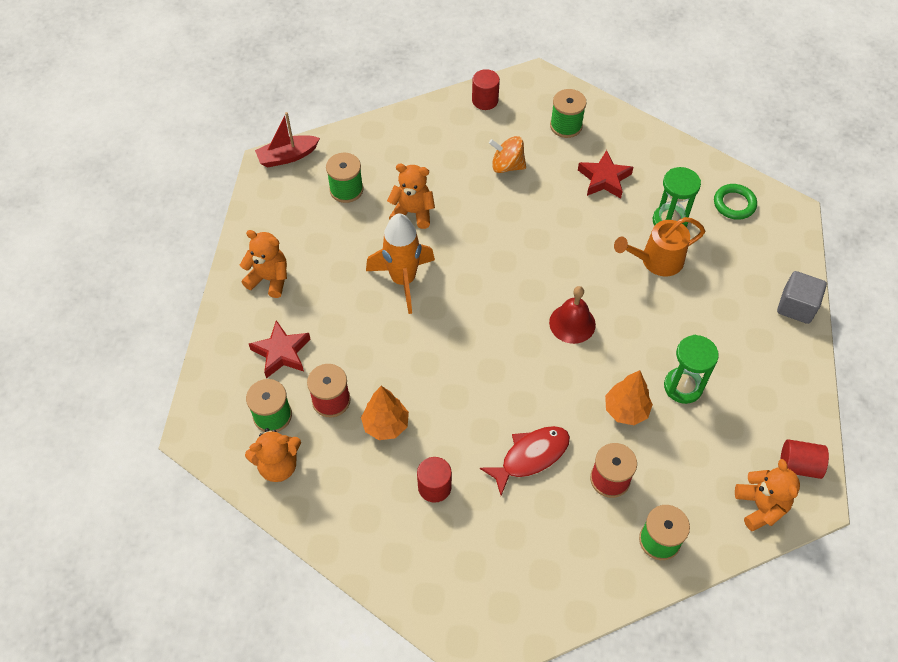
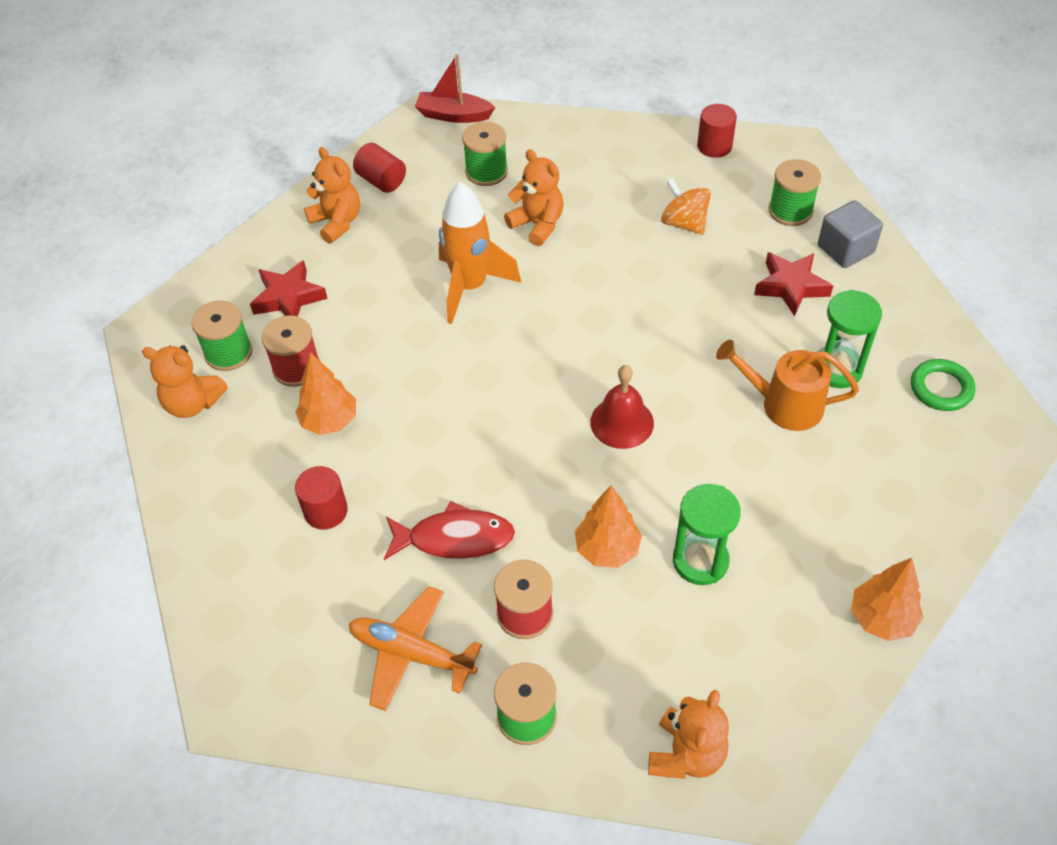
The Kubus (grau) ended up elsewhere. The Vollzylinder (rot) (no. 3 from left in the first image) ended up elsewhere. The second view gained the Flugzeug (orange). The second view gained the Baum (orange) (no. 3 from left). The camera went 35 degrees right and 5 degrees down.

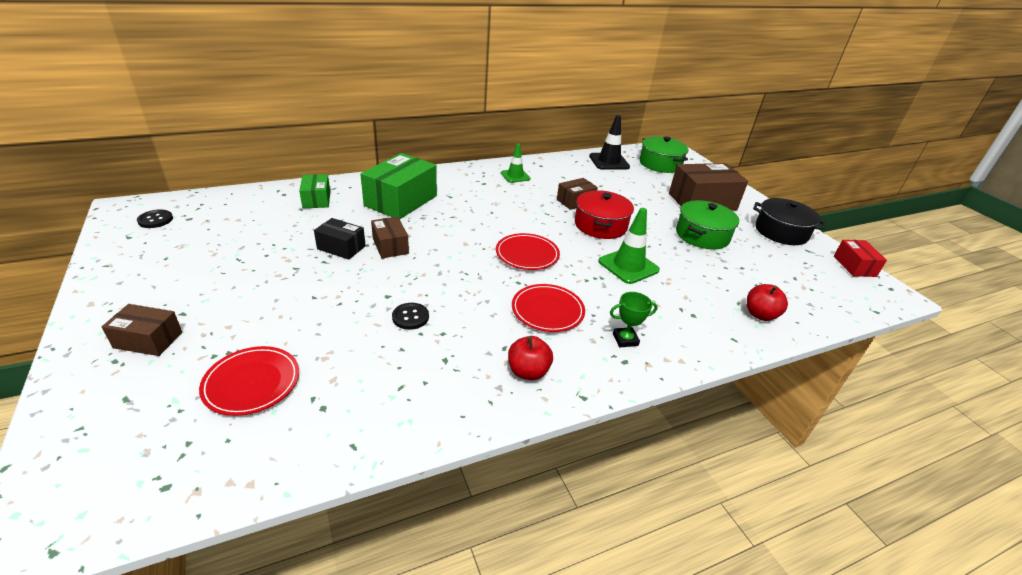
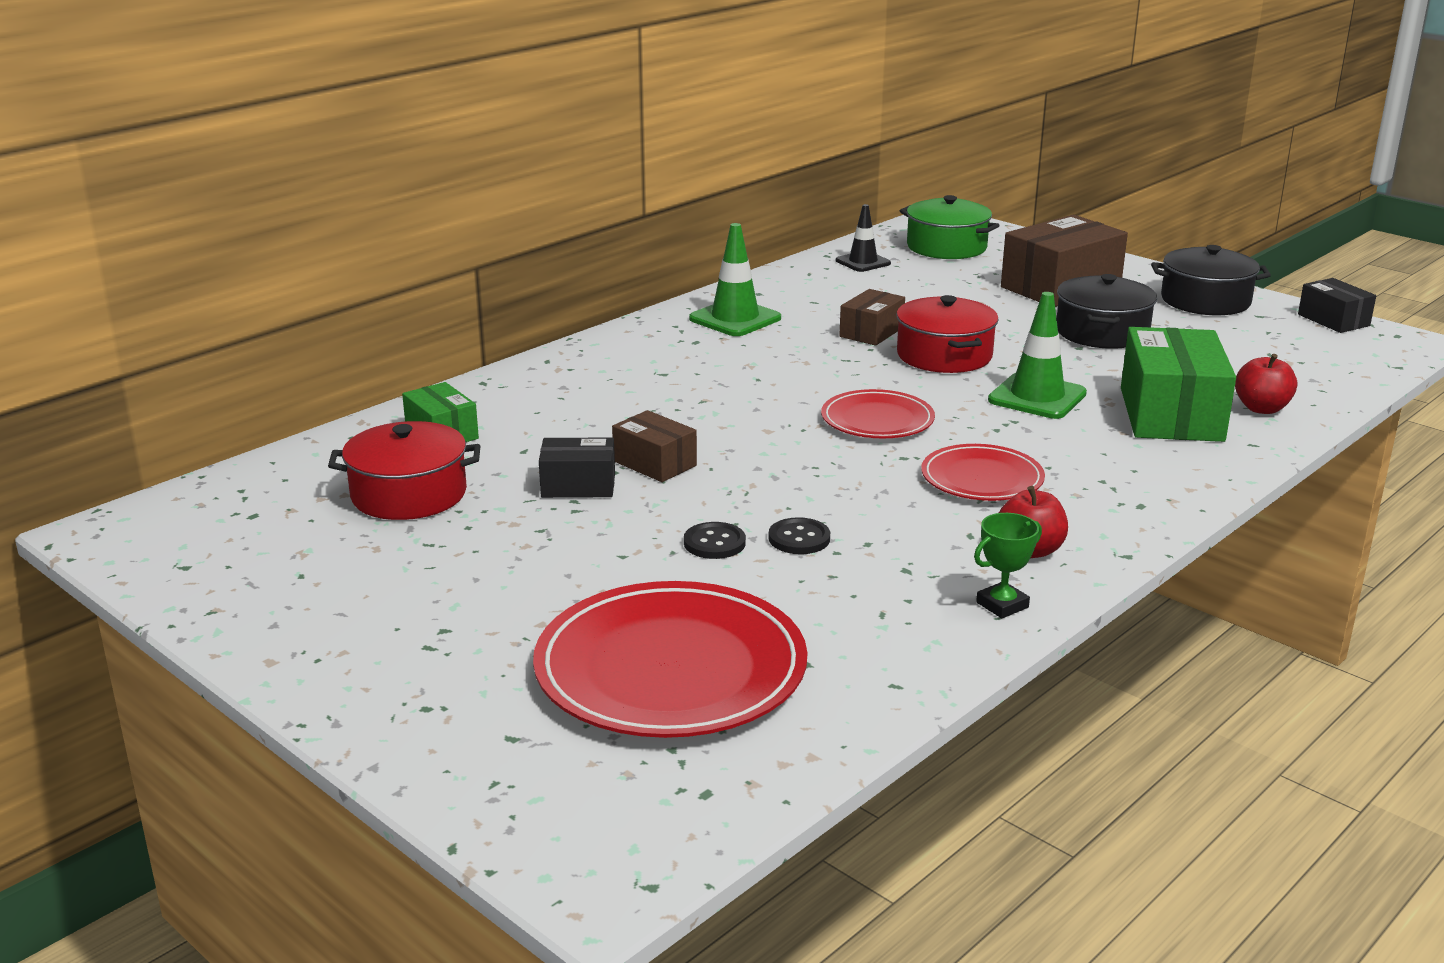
The second view lost the Schachtel (braun) (no. 1 from left). The Knopf (schwarz) (no. 1 from left) ended up elsewhere. The size of the Teller (rot) (no. 1 from left) changed by a factor of 1.80. The Schachtel (grün) (no. 2 from left) ended up elsewhere. The size of the Leitkegel (grün) (no. 1 from left) changed by a factor of 1.51. The size of the Leitkegel (schwarz) changed by a factor of 0.66. The Pokal (grün) ended up elsewhere. What was the Kochtopf (grün) (no. 2 from left) turned into the Kochtopf (schwarz) (no. 1 from left). What was the Schachtel (rot) turned into the Schachtel (schwarz) (no. 2 from left). The second view gained the Kochtopf (rot) (no. 1 from left). The camera went 20 degrees left and 10 degrees down.

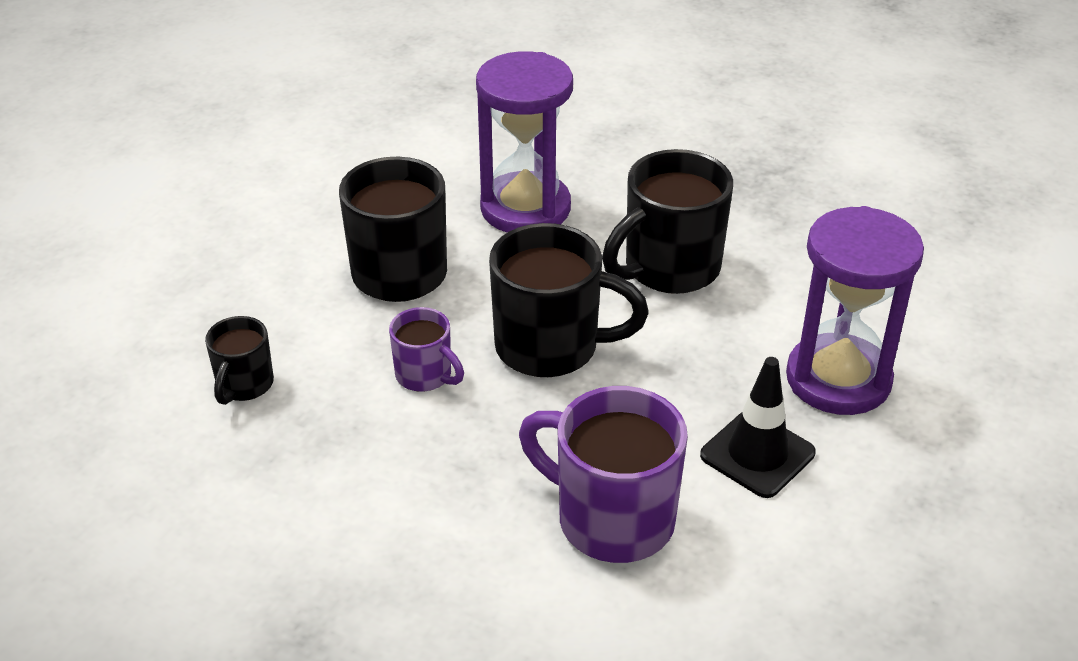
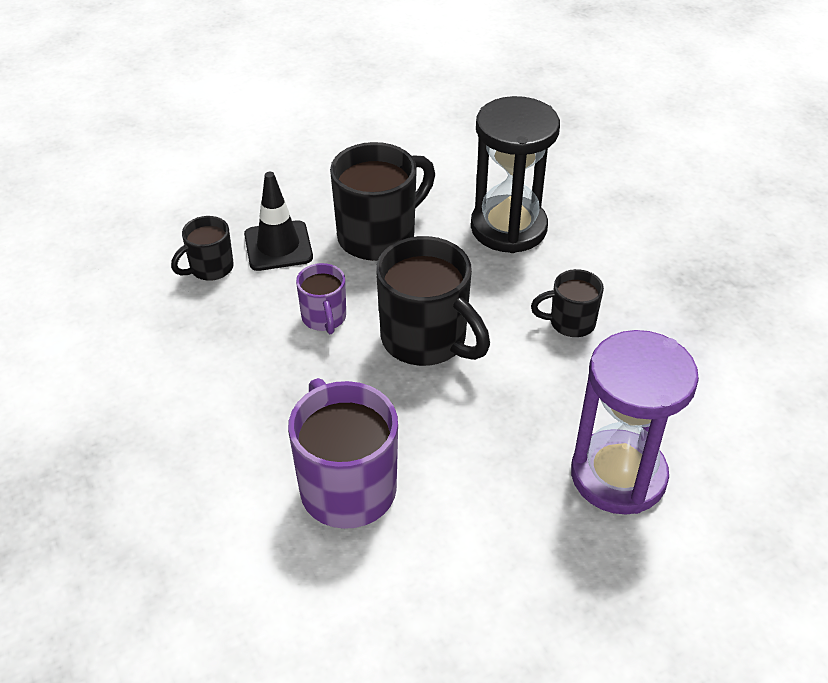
What was the Sanduhr (lila) (no. 1 from left) turned into the Sanduhr (schwarz). The size of the Tasse (schwarz) (no. 4 from left) changed by a factor of 0.54. The Leitkegel (schwarz) ended up elsewhere. The camera went 35 degrees right and 5 degrees up.

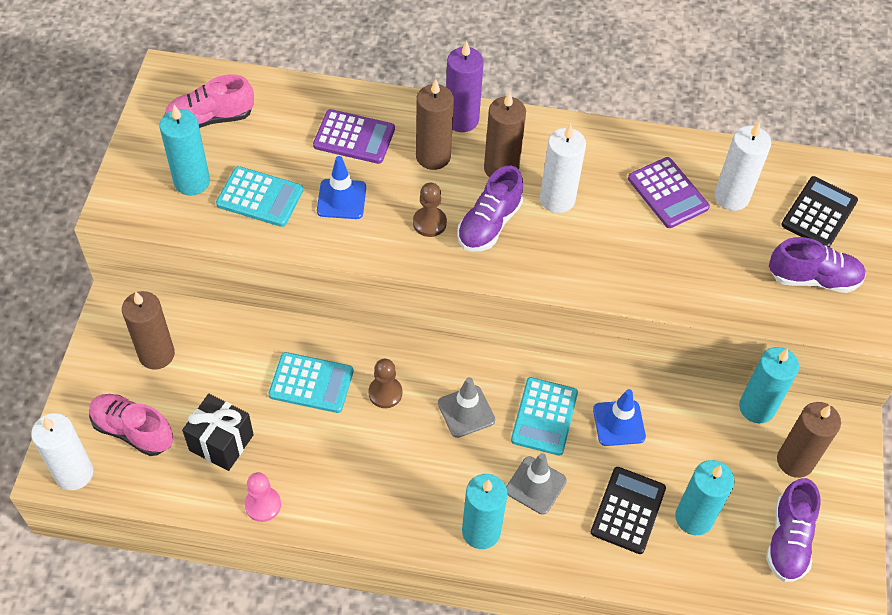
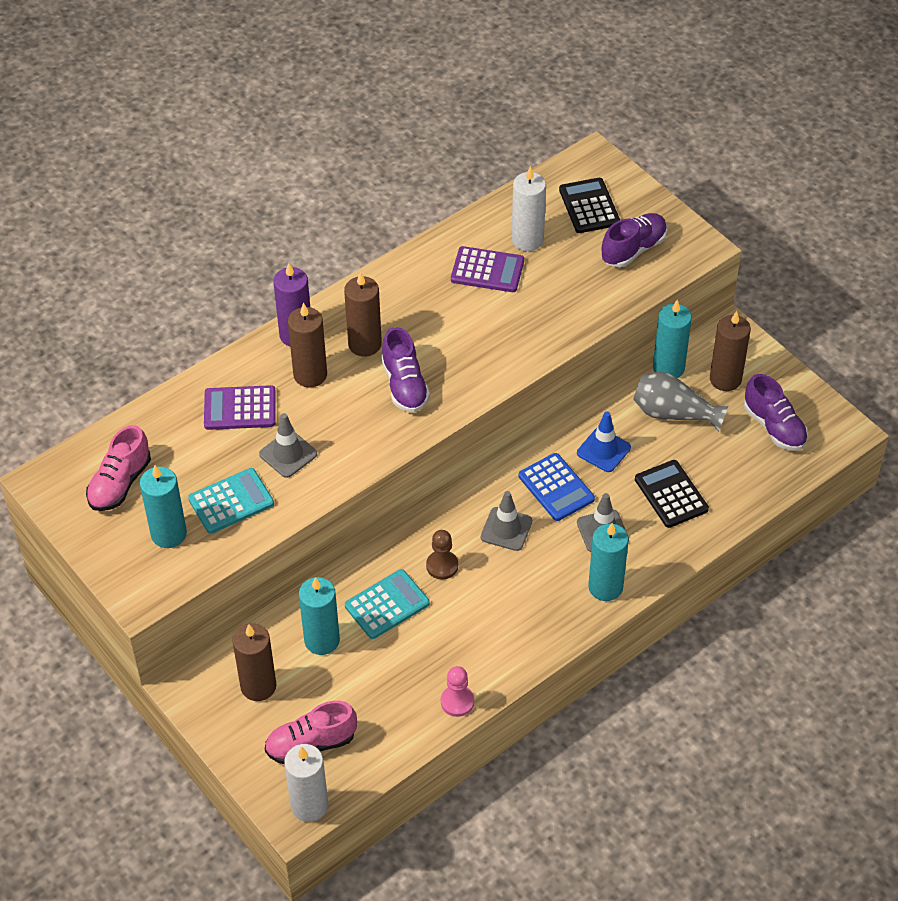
The second view lost the Geschenk (schwarz). The Taschenrechner (lila) (no. 1 from left) ended up facing another way, 150 degrees counterclockwise from before. What was the Leitkegel (blau) (no. 1 from left) turned into the Leitkegel (grau) (no. 1 from left). The second view lost the Bauer (braun) (no. 2 from left). What was the Taschenrechner (türkis) (no. 3 from left) turned into the Taschenrechner (blau). The second view lost the Kerze (weiß) (no. 2 from left). The Kerze (türkis) (no. 3 from left in the first image) ended up elsewhere. The second view gained the Vase (grau). The camera went 45 degrees left and 5 degrees down.

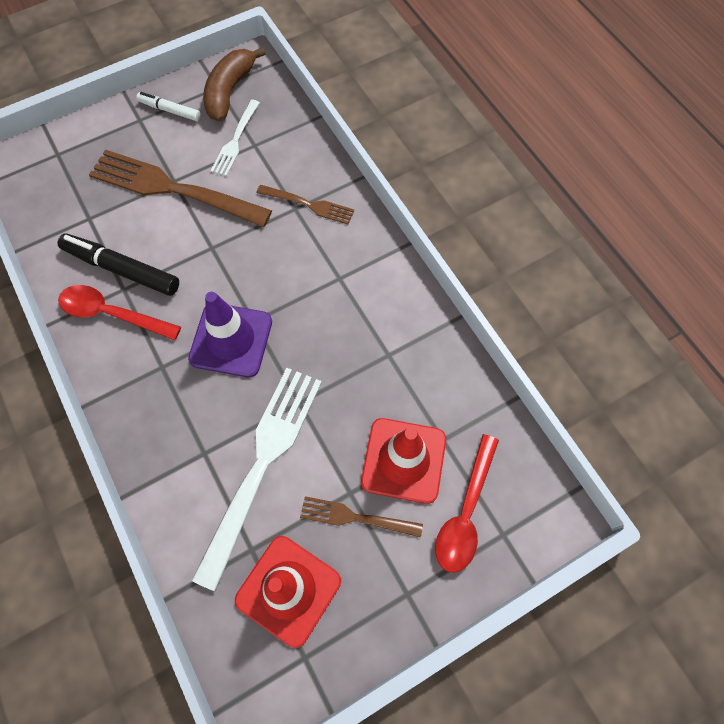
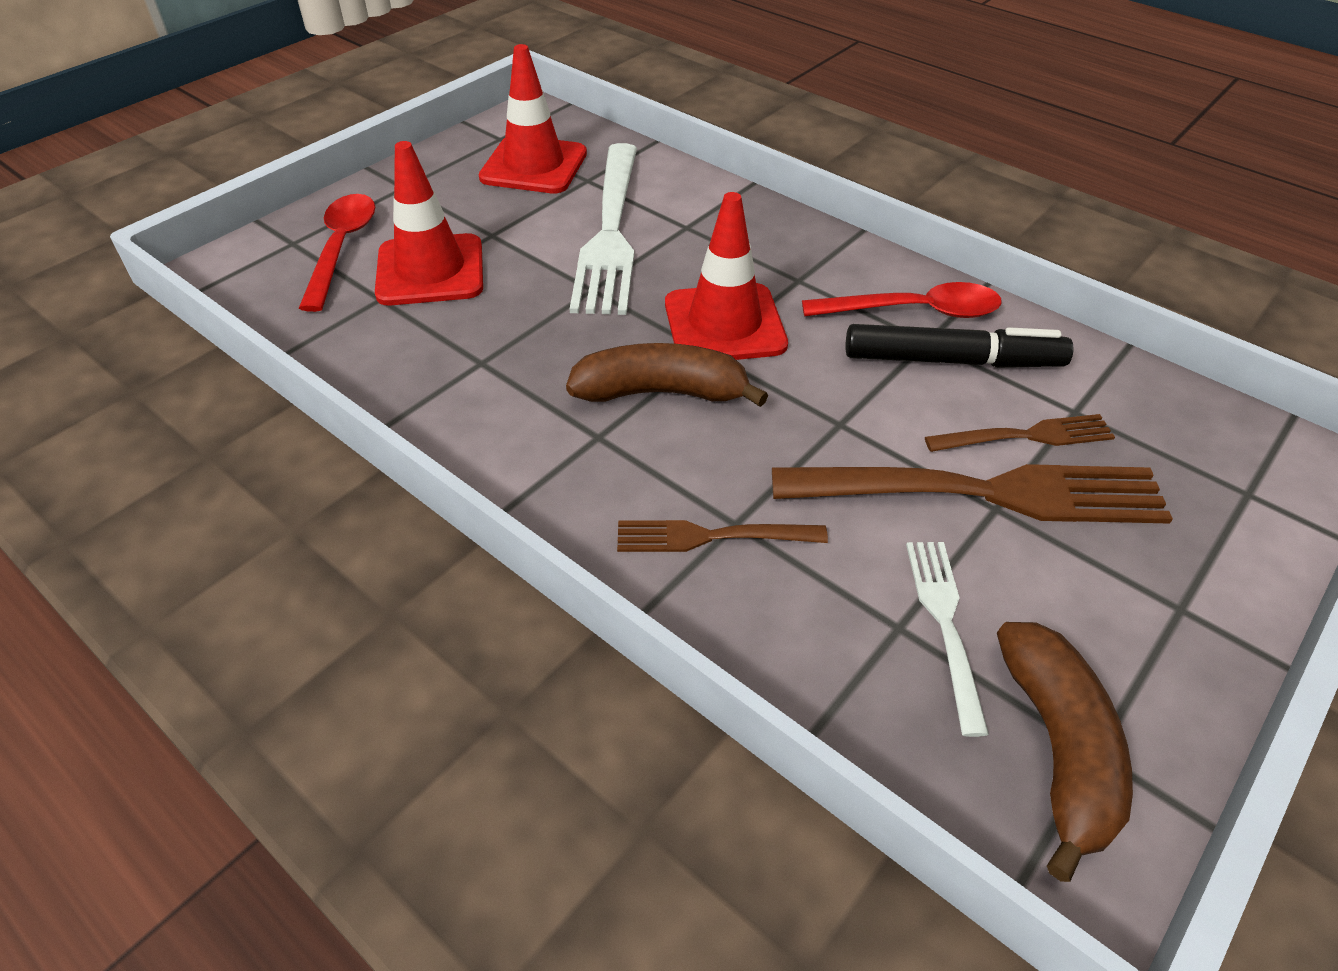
The second view lost the Filzstift (weiß). What was the Leitkegel (lila) turned into the Leitkegel (rot) (no. 3 from left). The Gabel (braun) (no. 3 from left) ended up elsewhere. The second view gained the Banane (braun) (no. 1 from left). The camera went 160 degrees right and 20 degrees down.

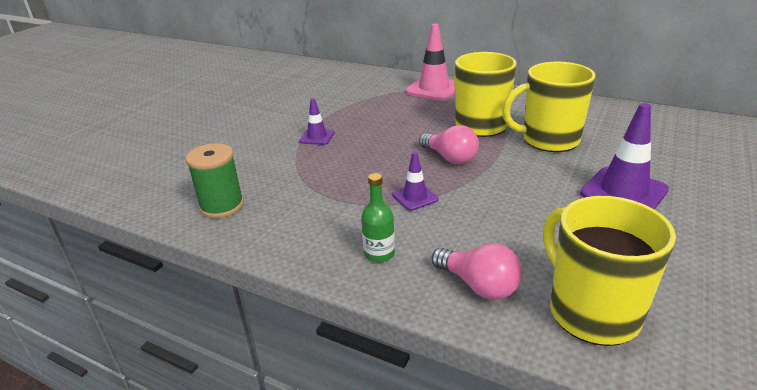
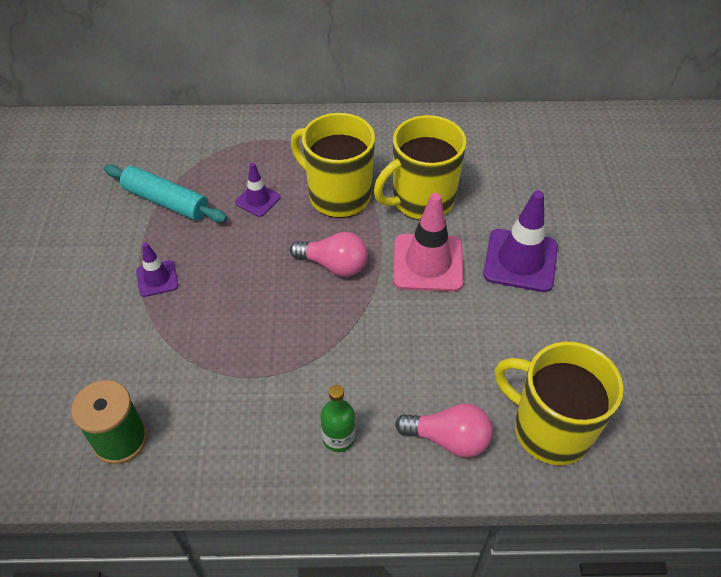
The Leitkegel (lila) (no. 2 from left) ended up elsewhere. The Leitkegel (rosa) ended up elsewhere. The second view gained the Nudelholz (türkis). The camera went 30 degrees left and 20 degrees up.

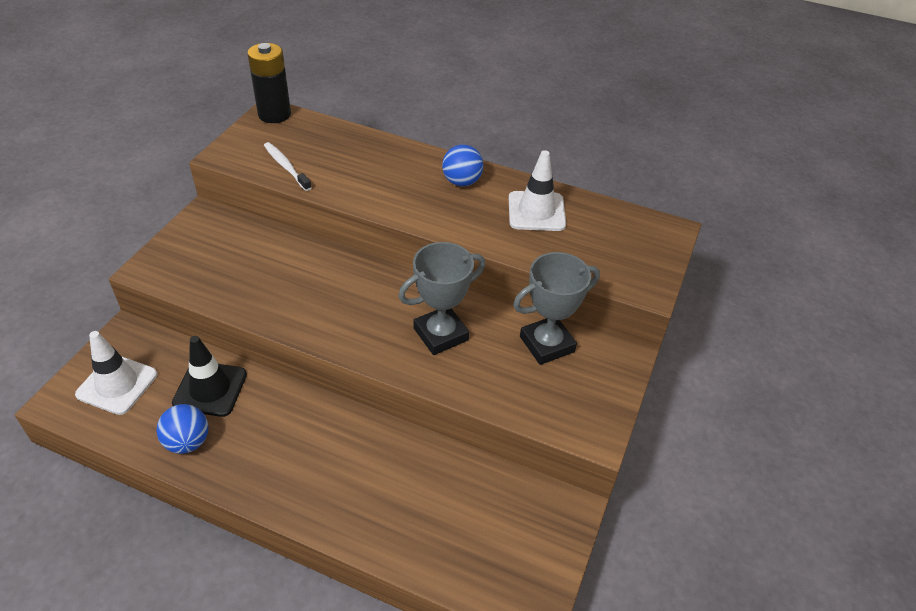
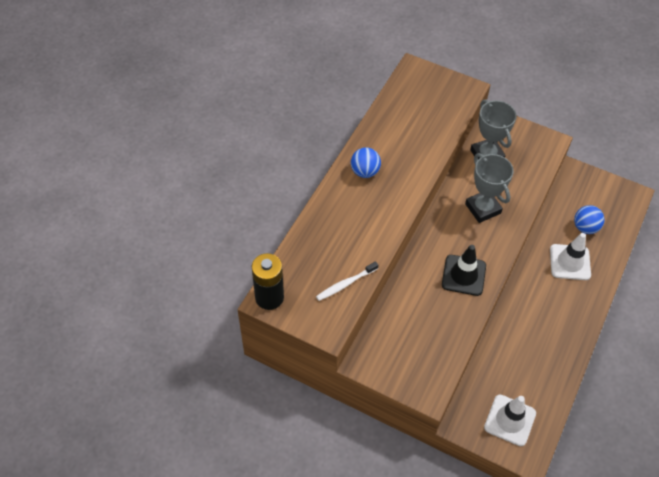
The Ball (blau) (no. 1 from left in the first image) ended up elsewhere. The Leitkegel (schwarz) ended up elsewhere. The Leitkegel (weiß) (no. 2 from left) ended up elsewhere. The camera went 85 degrees left and 10 degrees up.

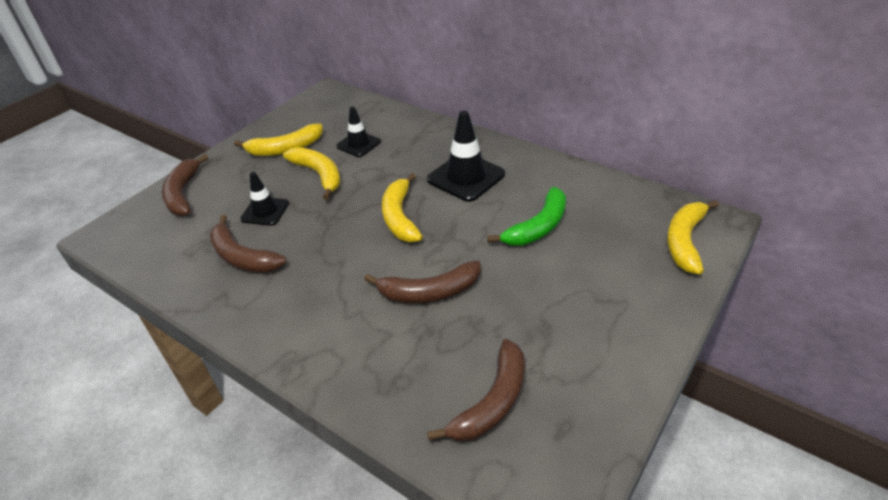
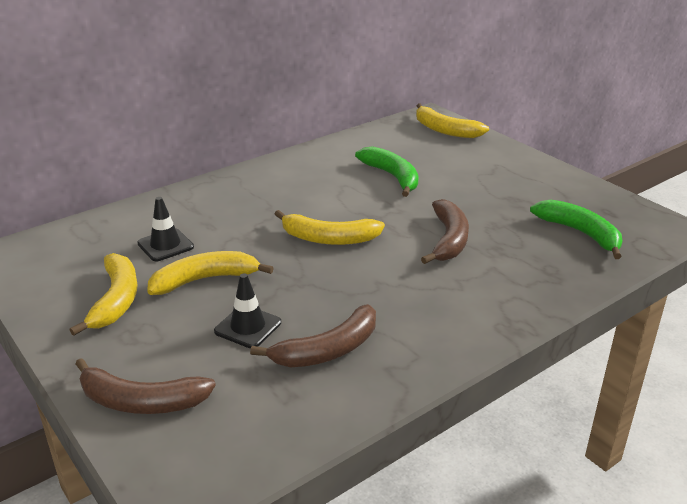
The second view lost the Leitkegel (schwarz) (no. 3 from left). What was the Banane (braun) (no. 4 from left) turned into the Banane (grün) (no. 2 from left). The camera went 75 degrees left and 10 degrees down.

